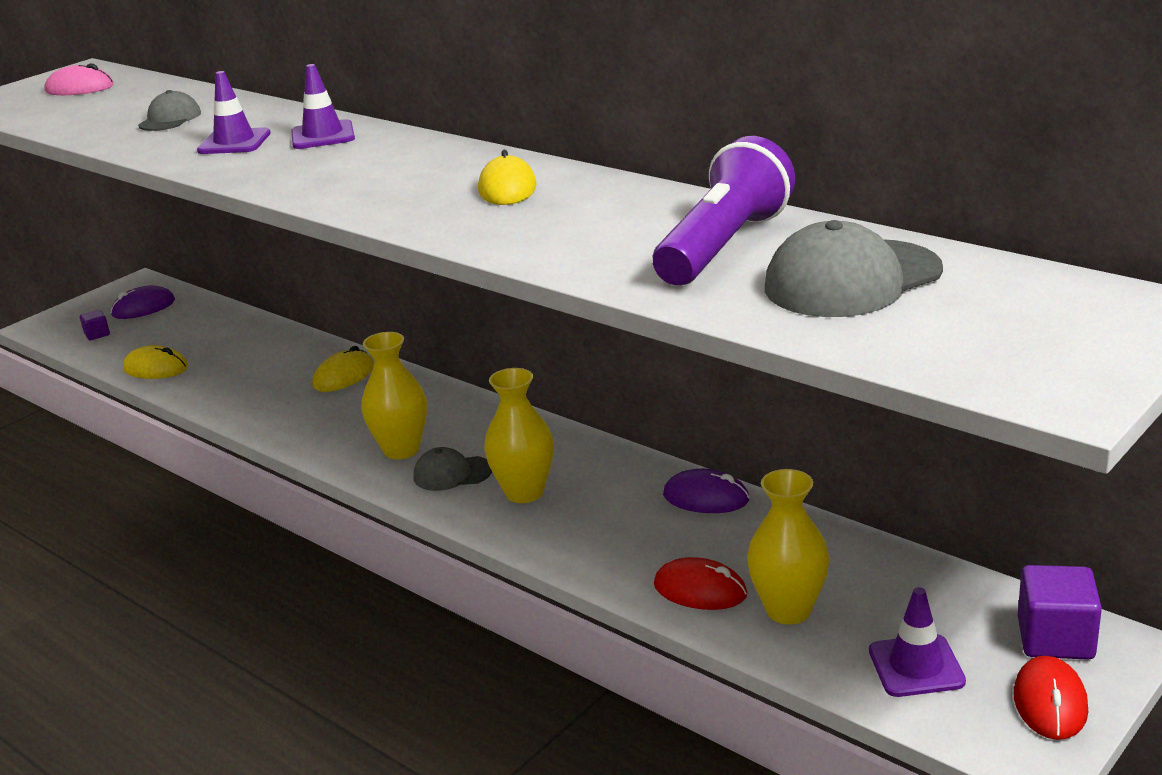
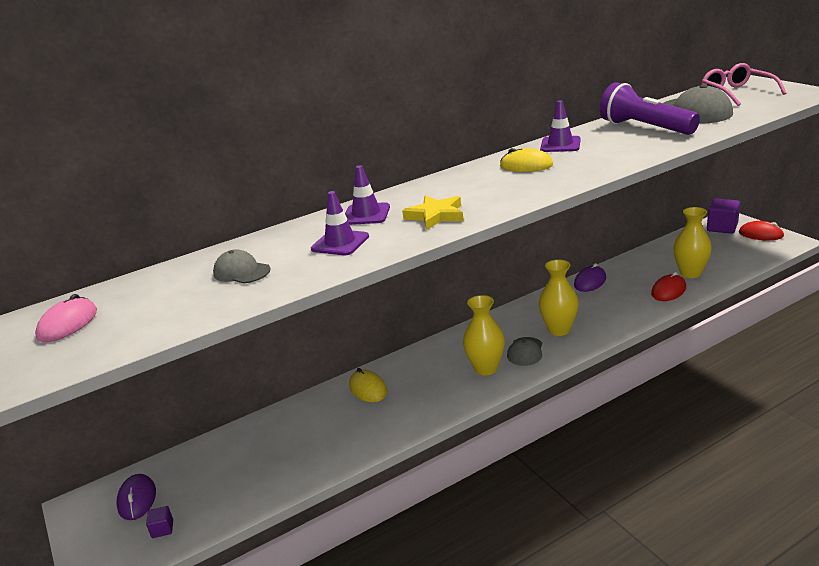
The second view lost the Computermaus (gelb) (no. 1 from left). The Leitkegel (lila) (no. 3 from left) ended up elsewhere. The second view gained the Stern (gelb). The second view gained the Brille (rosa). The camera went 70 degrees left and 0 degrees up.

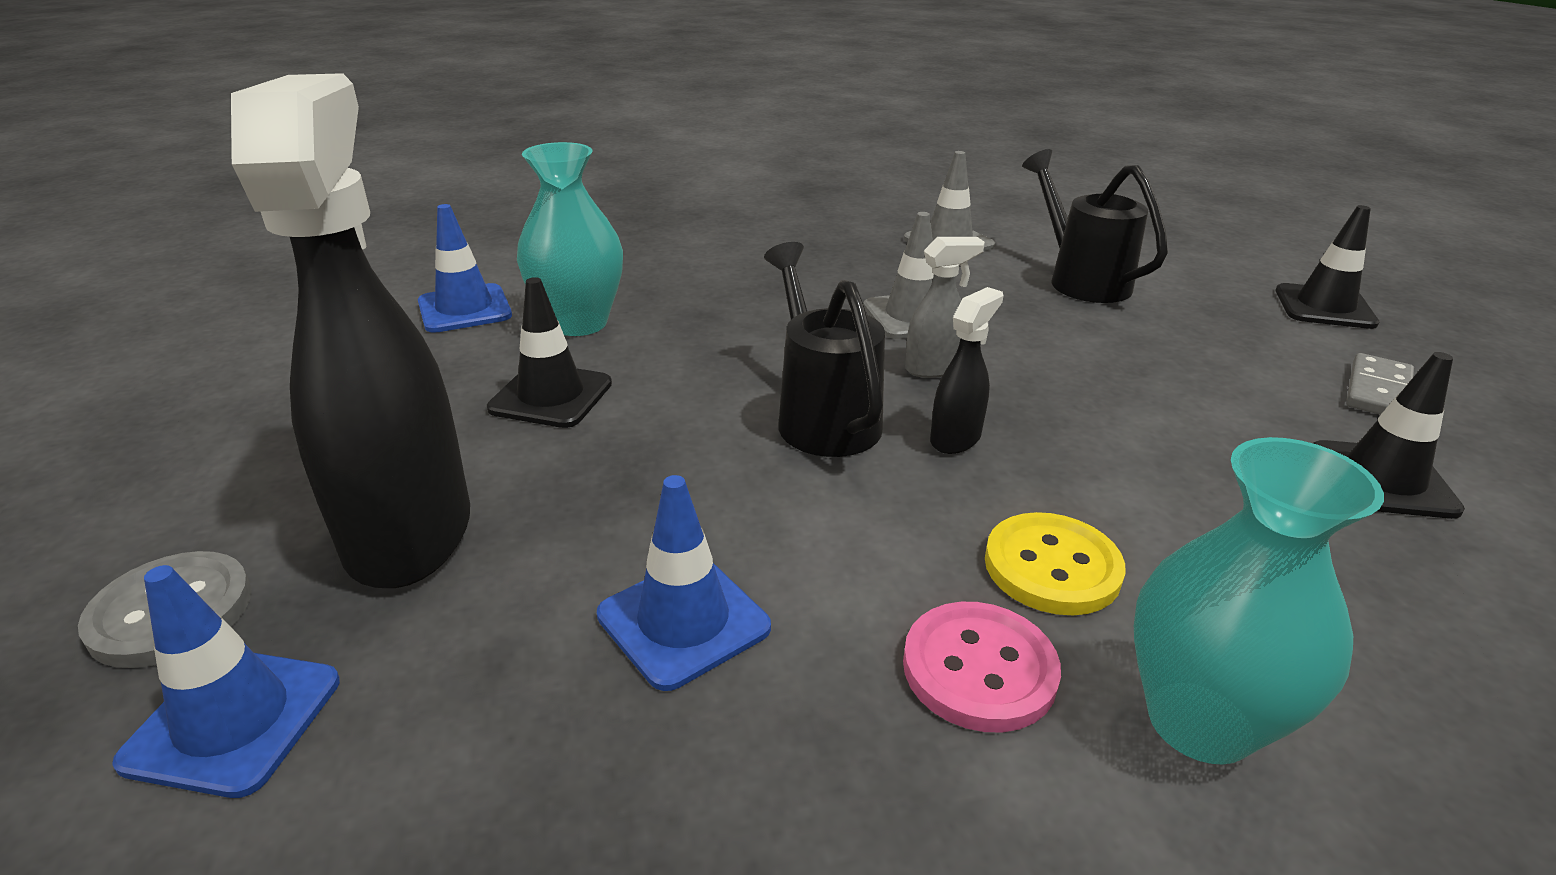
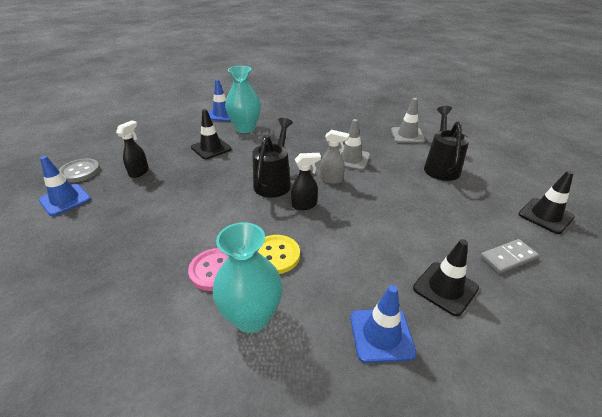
The size of the Sprühflasche (schwarz) (no. 1 from left) changed by a factor of 0.42. The Leitkegel (blau) (no. 3 from left) ended up elsewhere. The camera went 35 degrees right and 5 degrees up.

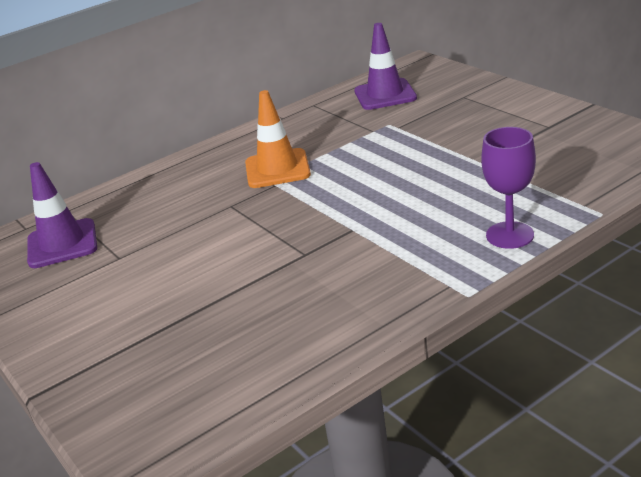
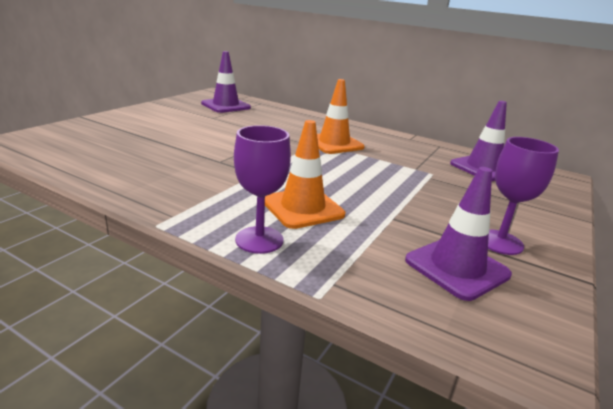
The second view gained the Leitkegel (orange) (no. 1 from left). The second view gained the Leitkegel (lila) (no. 2 from left). The second view gained the Kelch (lila) (no. 2 from left). The camera went 60 degrees right and 5 degrees down.

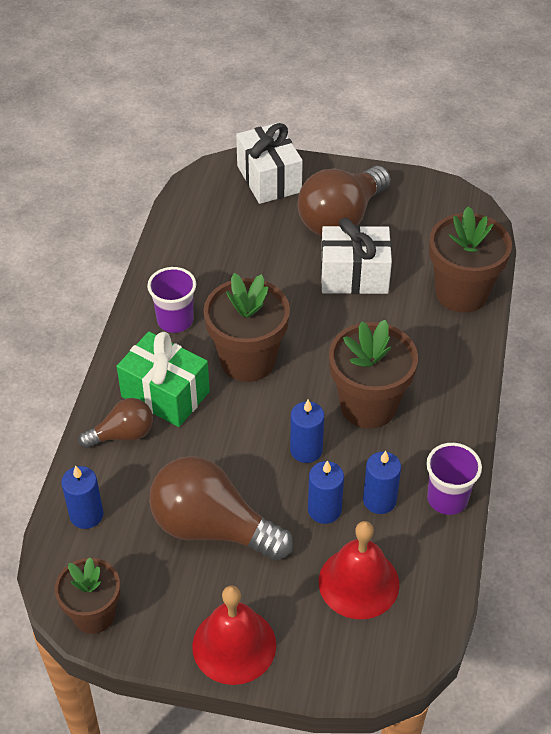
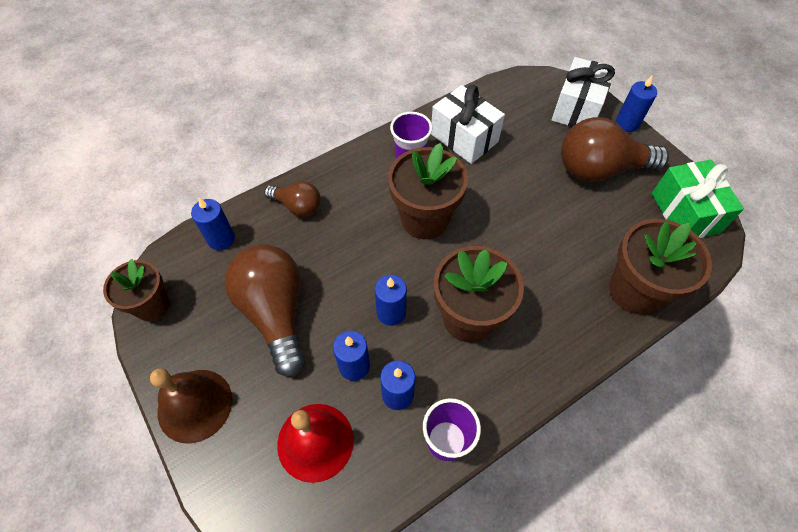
The Geschenk (grün) ended up elsewhere. What was the Glocke (rot) (no. 1 from left) turned into the Glocke (braun). The Geschenk (weiß) (no. 2 from left in the first image) ended up elsewhere. The second view gained the Kerze (blau) (no. 5 from left). The camera went 45 degrees right and 10 degrees up.

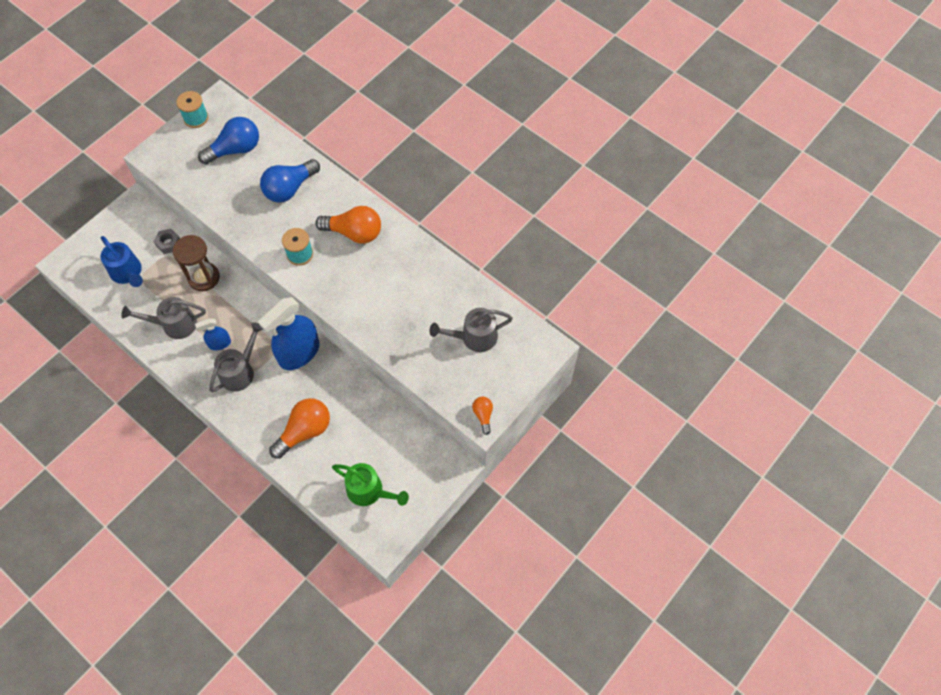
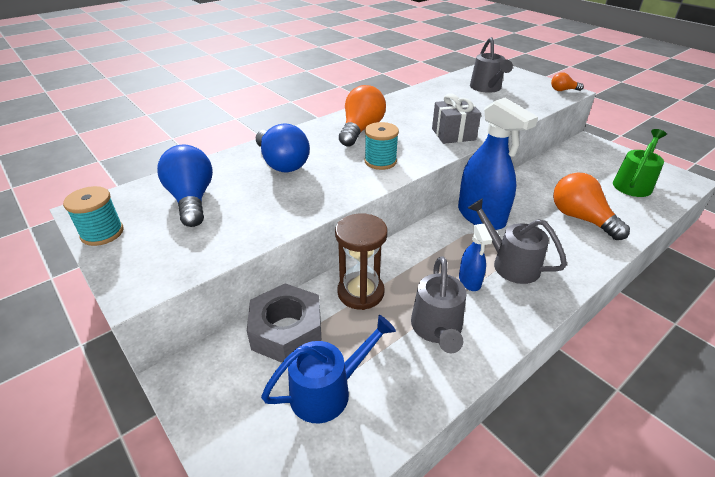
The size of the Sechskantmutter (grau) changed by a factor of 1.91. The second view gained the Geschenk (grau). The camera went 80 degrees left and 25 degrees down.

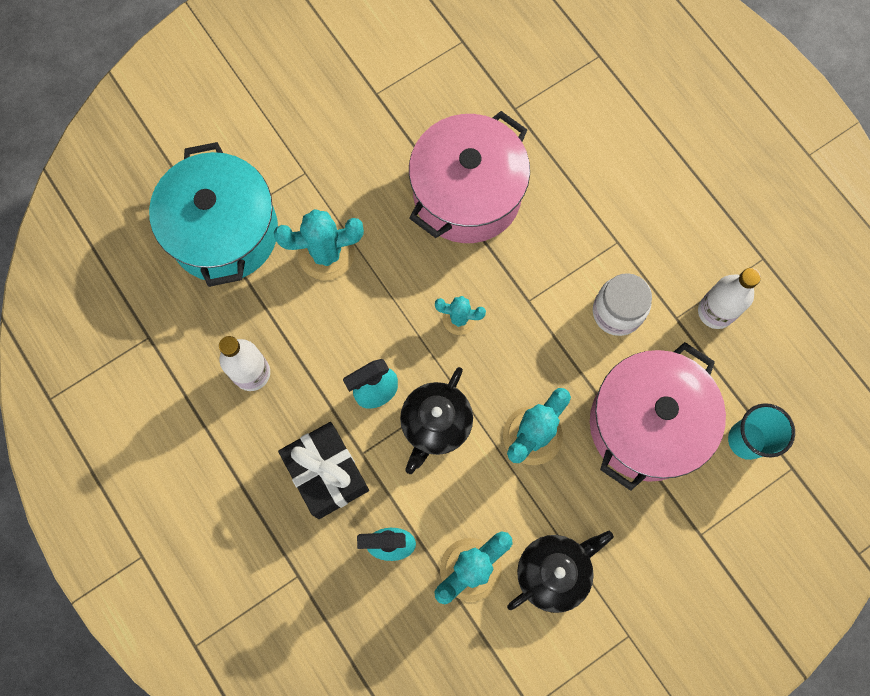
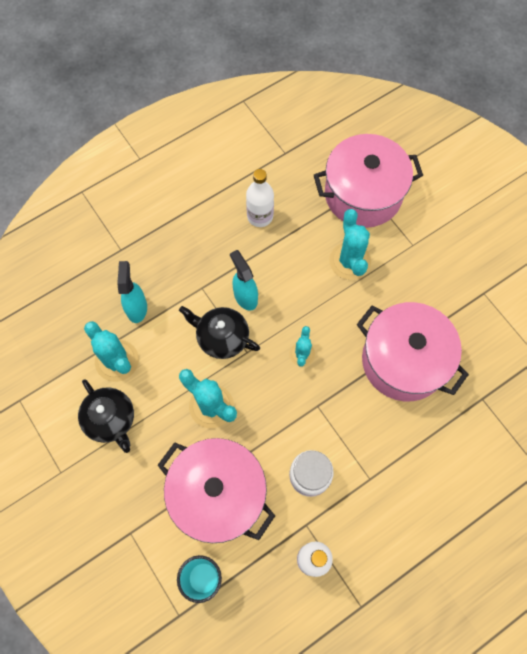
What was the Kochtopf (türkis) turned into the Kochtopf (rosa) (no. 2 from left). The second view lost the Geschenk (schwarz). The camera went 90 degrees right and 5 degrees down.

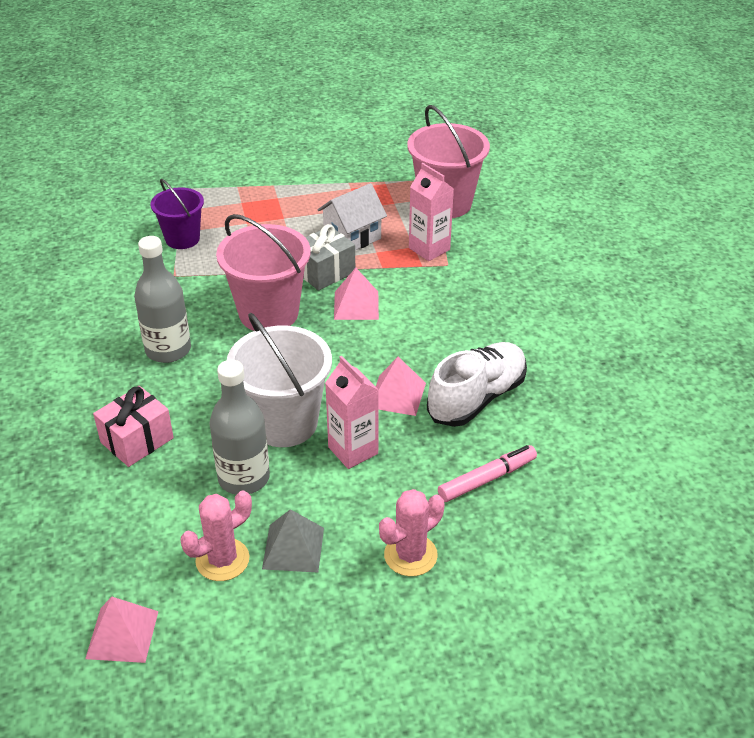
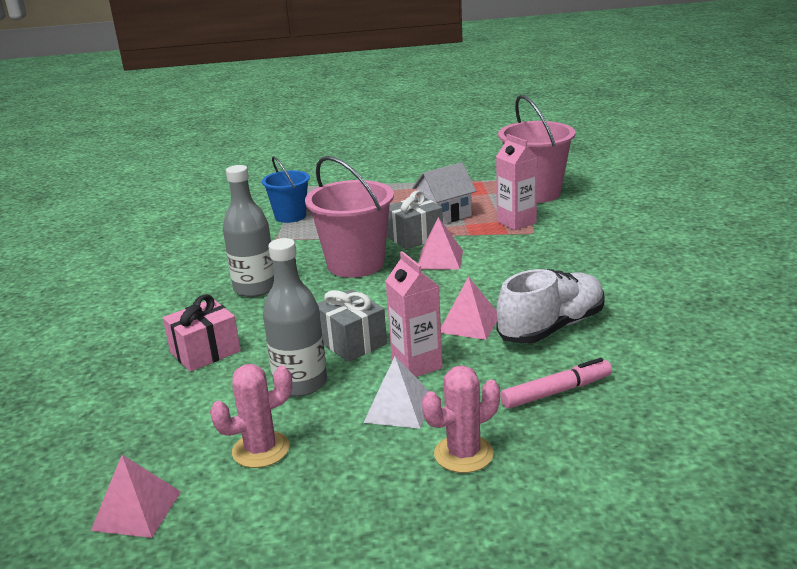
What was the Eimer (lila) turned into the Eimer (blau). Where the Eimer (weiß) stood, the Geschenk (grau) (no. 1 from left) came to stand. The second view lost the Pyramide (grau). The second view gained the Pyramide (weiß). The camera went 10 degrees right and 15 degrees down.

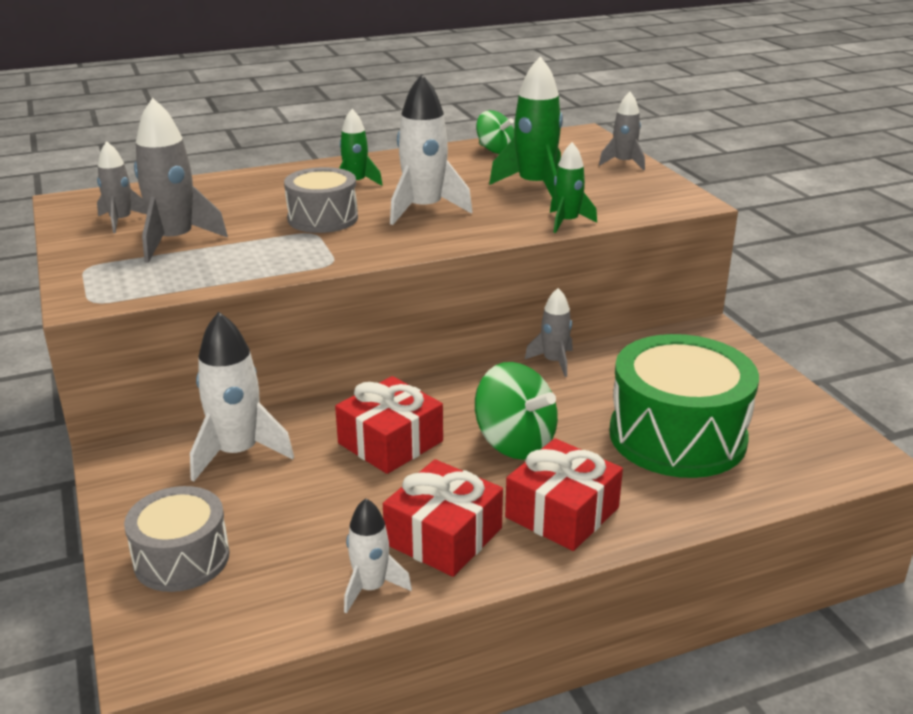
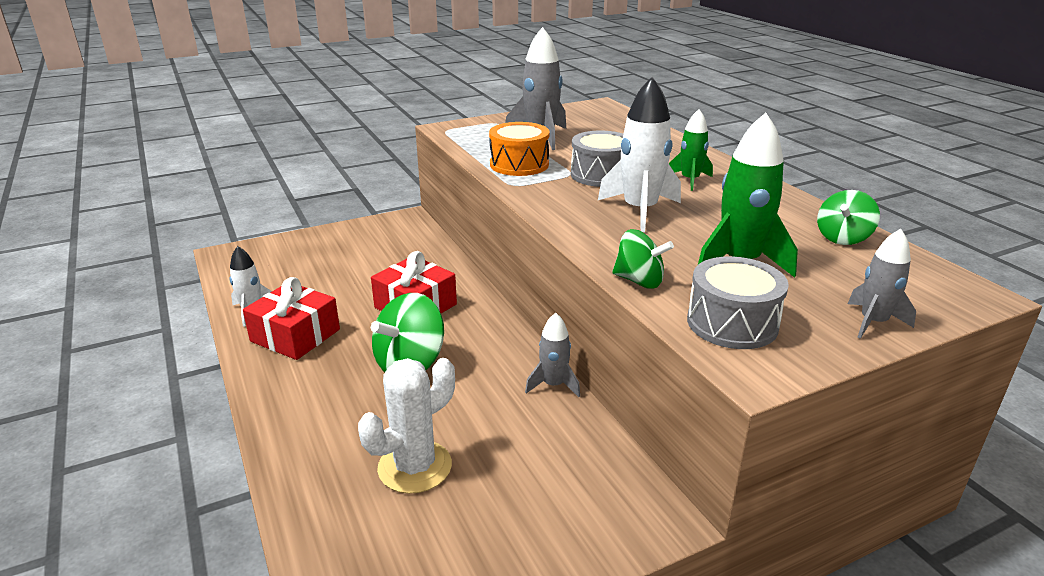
The second view lost the Rakete (grau) (no. 1 from left). The Trommel (grau) (no. 1 from left in the first image) ended up elsewhere. The second view lost the Rakete (weiß) (no. 1 from left). The second view lost the Geschenk (rot) (no. 3 from left). Where the Rakete (grün) (no. 3 from left) stood, the Kreisel (grün) (no. 2 from left) came to stand. Where the Trommel (grün) stood, the Kaktus (weiß) came to stand. The second view gained the Trommel (orange). The camera went 85 degrees right and 0 degrees up.

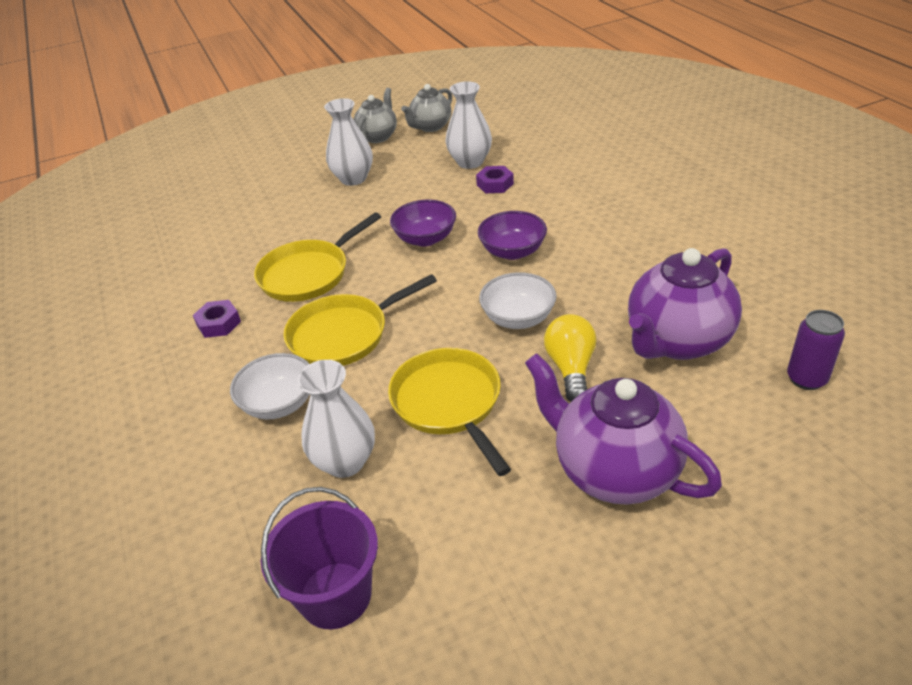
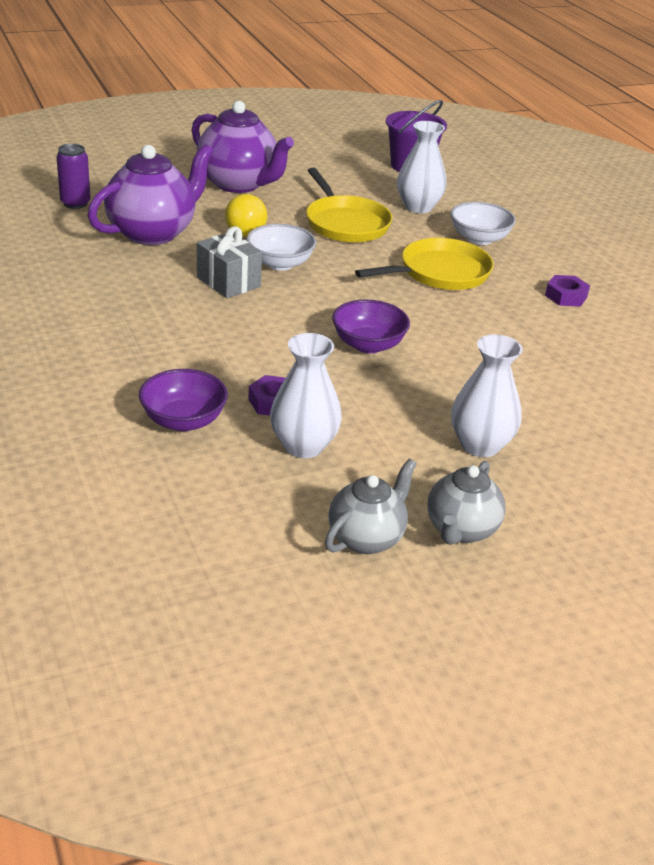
The second view lost the Pfanne (gelb) (no. 1 from left). The Schüssel (lila) (no. 2 from left in the first image) ended up elsewhere. The second view gained the Geschenk (grau). The camera went 175 degrees right and 5 degrees down.

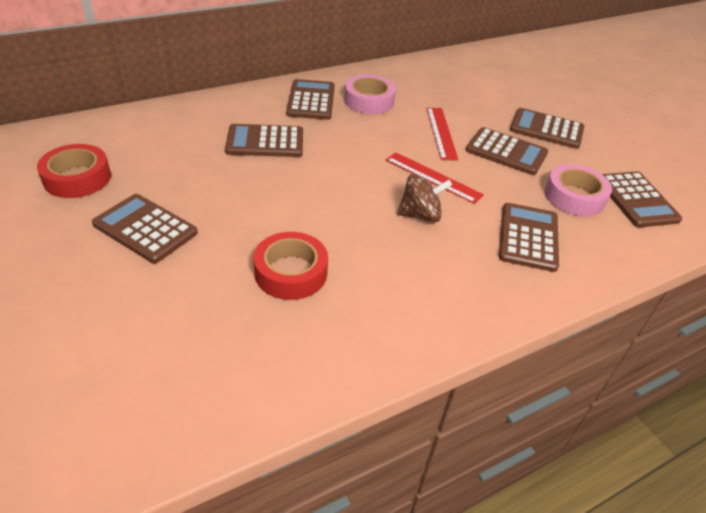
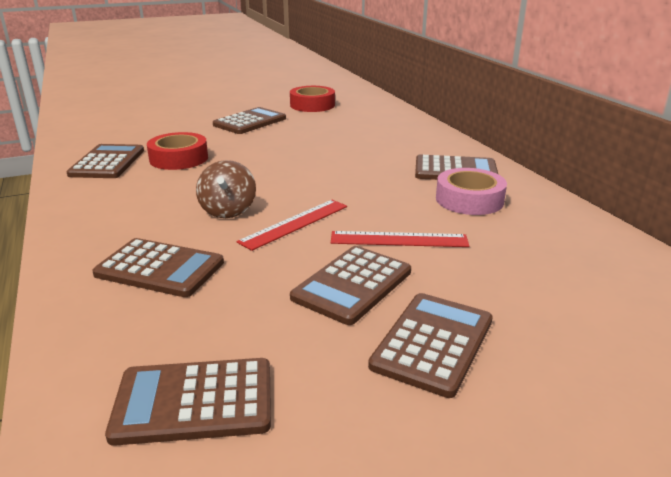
The Taschenrechner (braun) (no. 2 from left in the first image) ended up elsewhere. The second view lost the Klebeband (rosa) (no. 2 from left). The camera went 100 degrees right and 15 degrees down.

